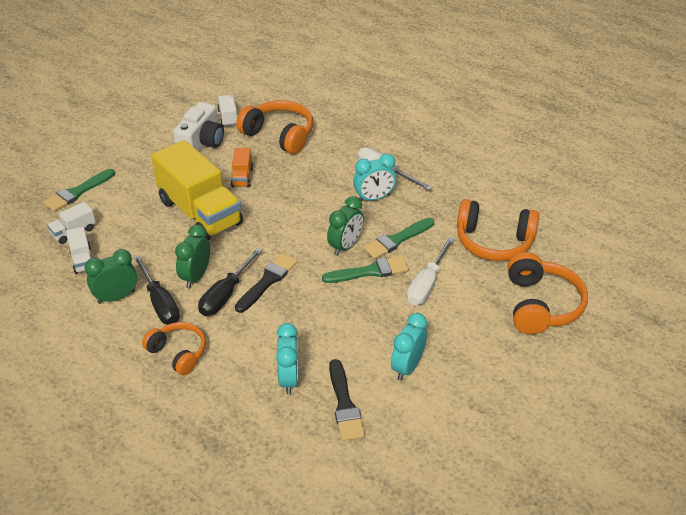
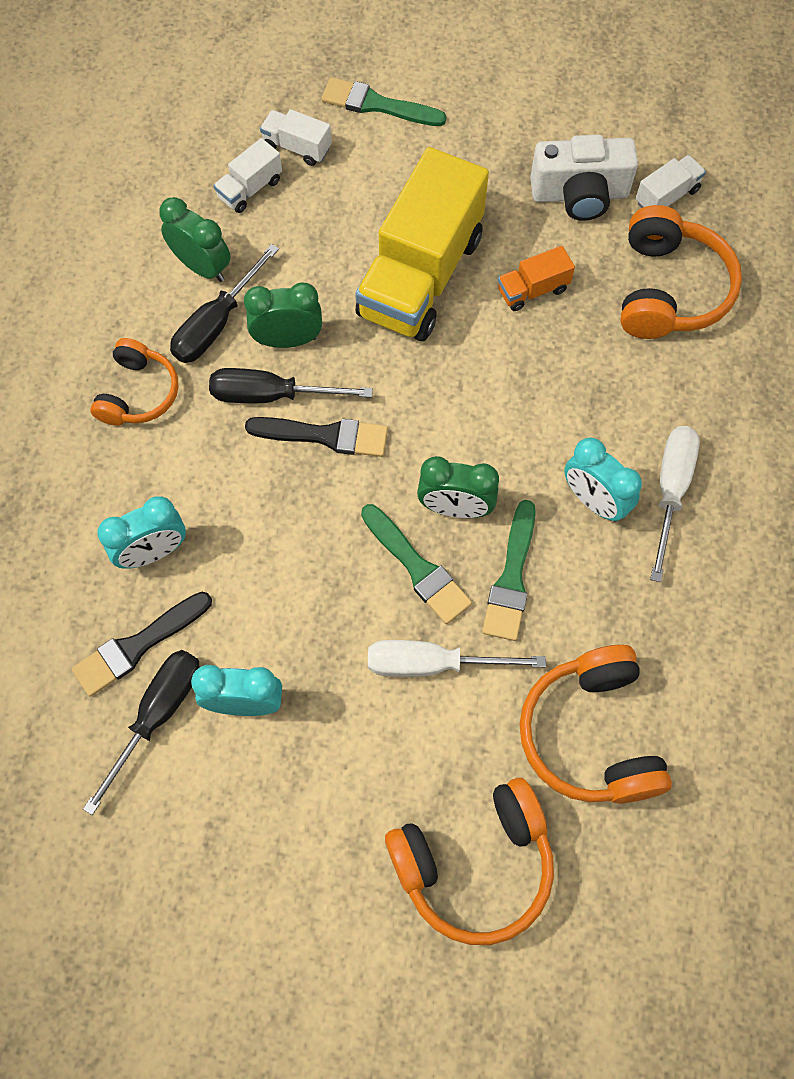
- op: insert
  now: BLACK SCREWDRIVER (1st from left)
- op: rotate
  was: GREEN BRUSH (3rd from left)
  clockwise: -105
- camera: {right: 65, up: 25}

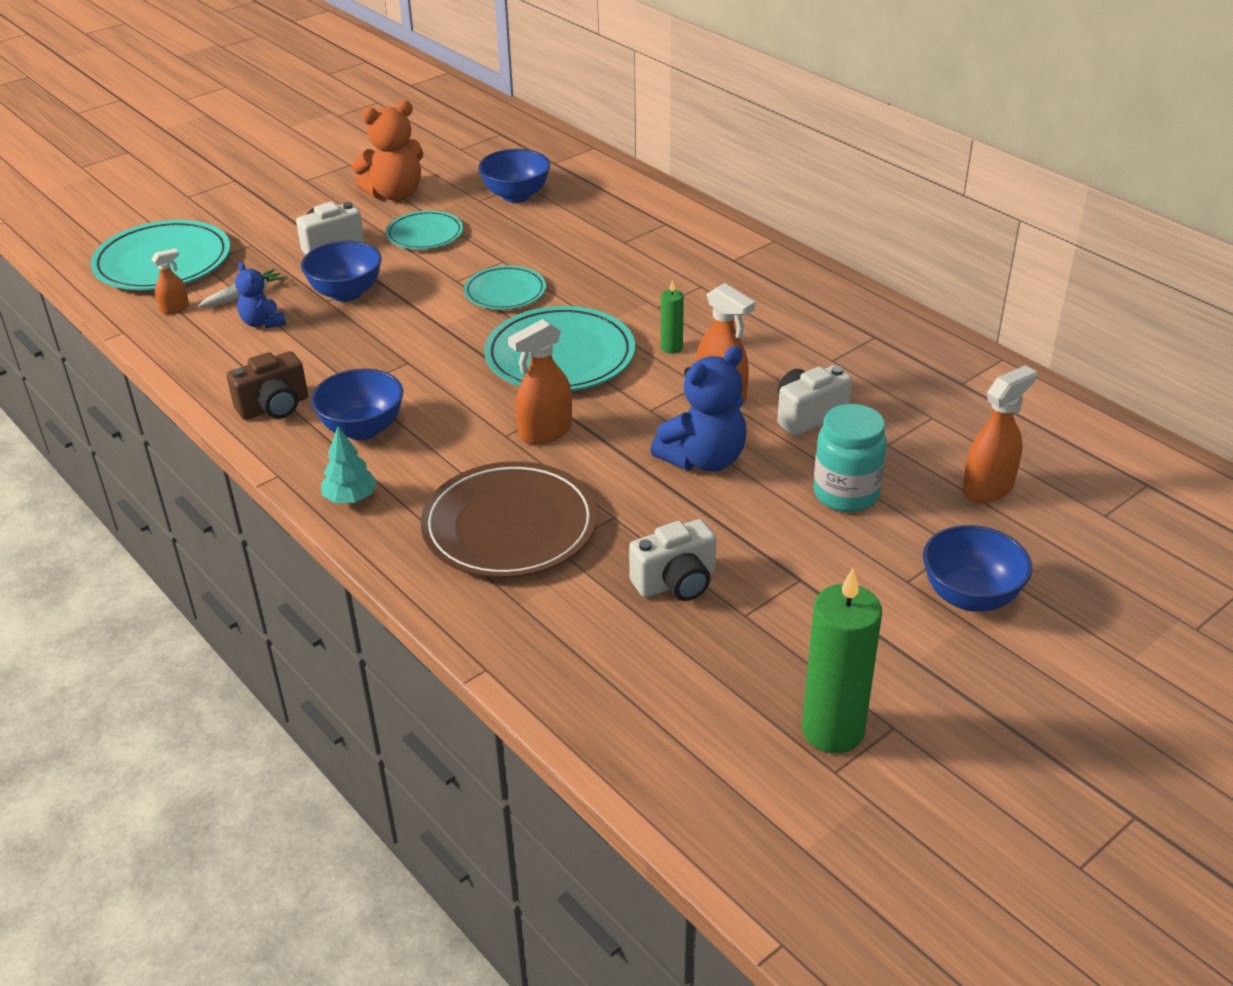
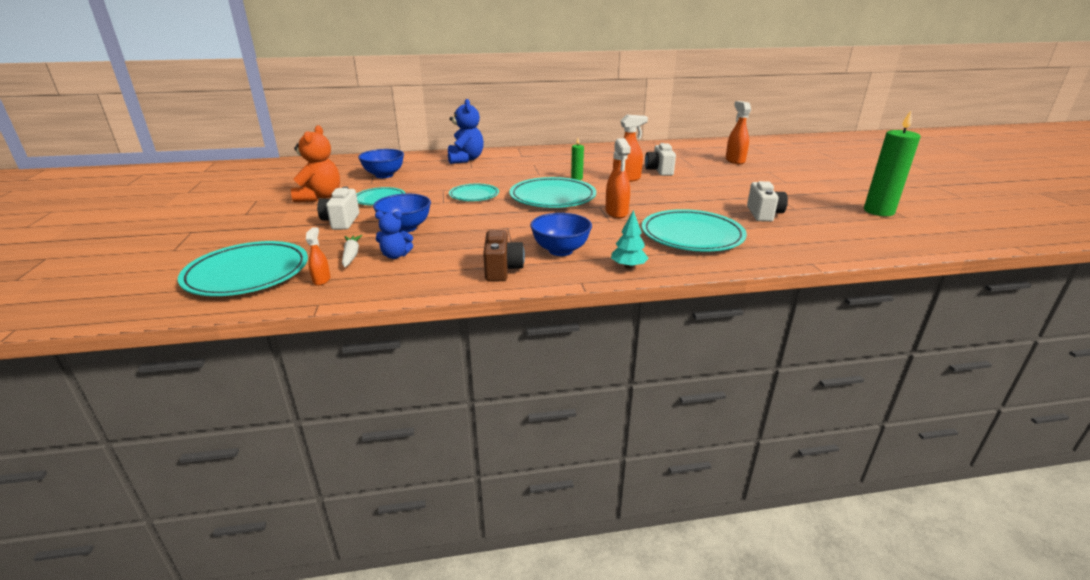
- op: move
  was: BLUE TEDDY BEAR (2nd from left)
- op: recolor
  was: BROWN PLATE
  now: TURQUOISE PLATE (5th from left)
- op: delete
  was: TURQUOISE JAR
- op: delete
  was: BLUE BOWL (4th from left)
- camera: {right: -60, up: -10}

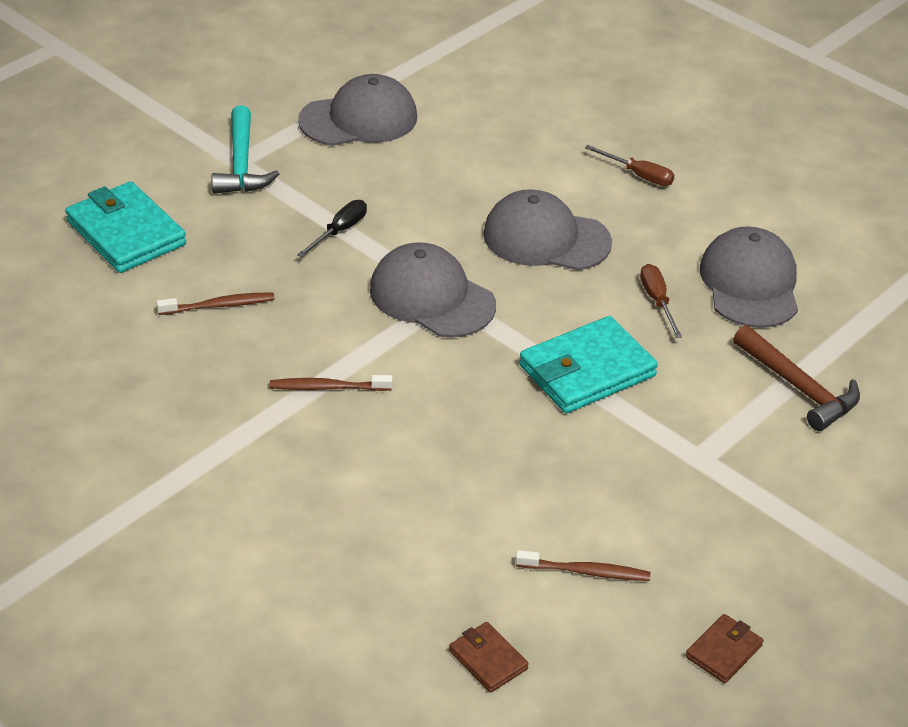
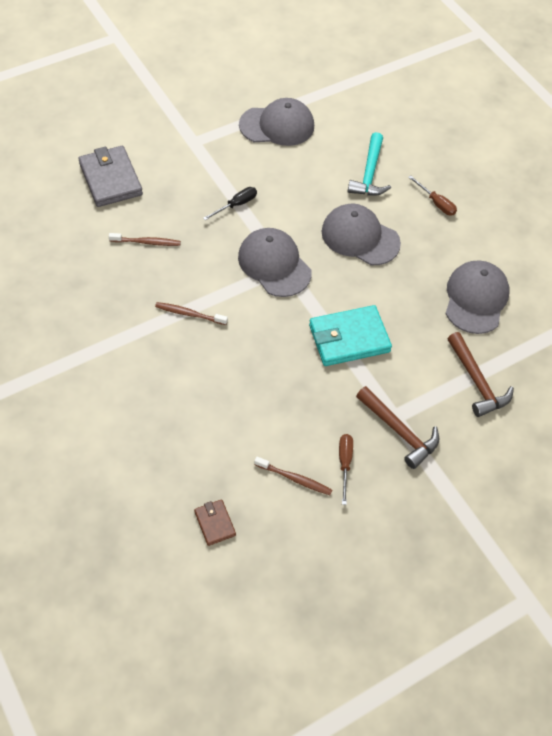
- op: recolor
  was: TURQUOISE WALLET (1st from left)
  now: GREY WALLET
- op: move
  was: BROWN SCREWDRIVER (2nd from left in the first image)
  now: BROWN SCREWDRIVER (1st from left)
- op: move
  was: TURQUOISE HAMMER
- op: insert
  now: BROWN HAMMER (1st from left)
- op: delete
  was: BROWN WALLET (2nd from left)
- camera: {right: 15, up: 15}

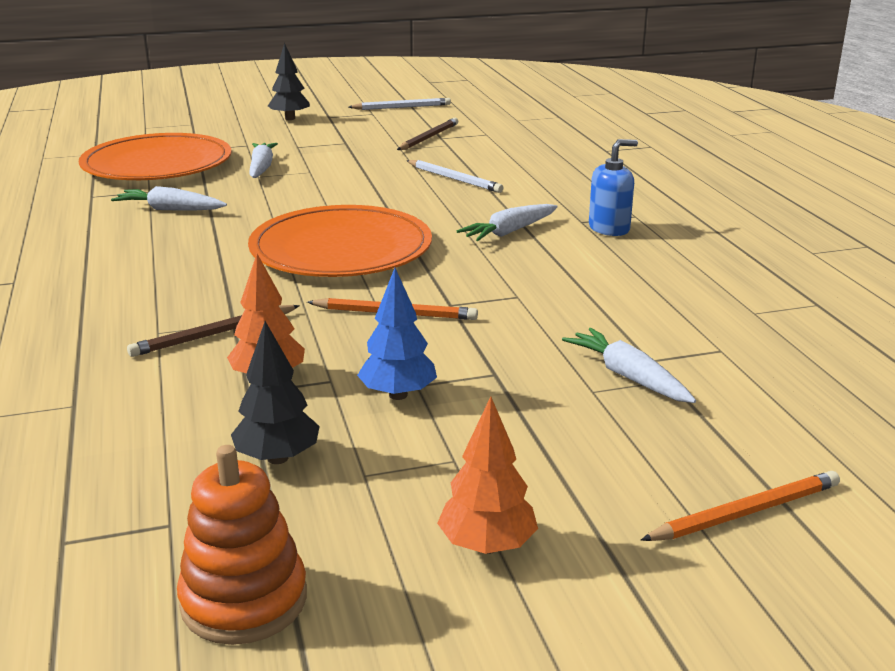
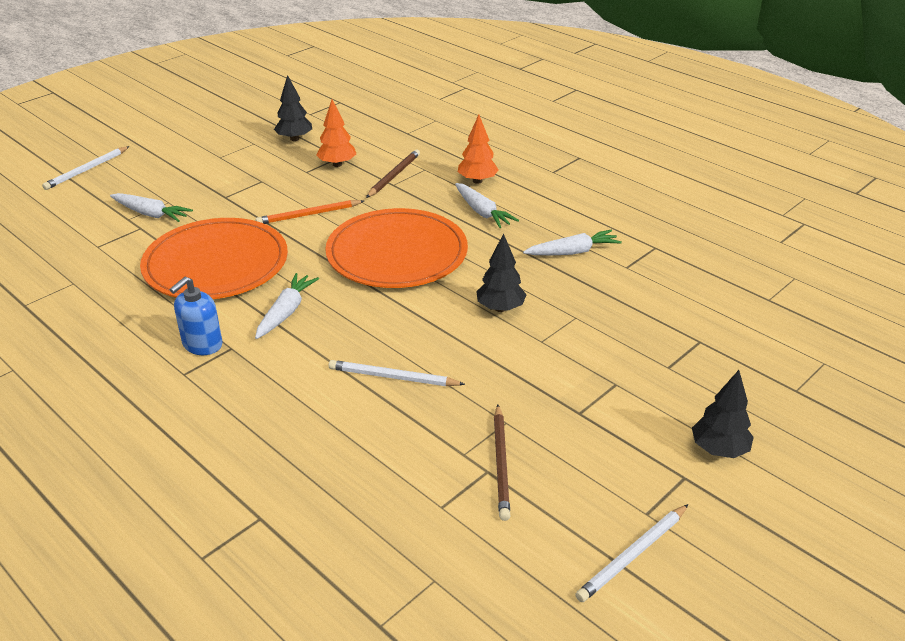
- op: recolor
  was: ORANGE PENCIL (2nd from left)
  now: WHITE PENCIL (1st from left)
- op: move
  was: ORANGE PLATE (1st from left)
- op: move
  was: WHITE CARROT (2nd from left in the first image)
  now: WHITE CARROT (3rd from left)
- op: move
  was: ORANGE TREE (2nd from left)
- op: insert
  now: BLACK TREE (2nd from left)
- op: delete
  was: ORANGE STACKING TOY
- op: delete
  was: BLUE TREE
- camera: {right: 150, up: 10}

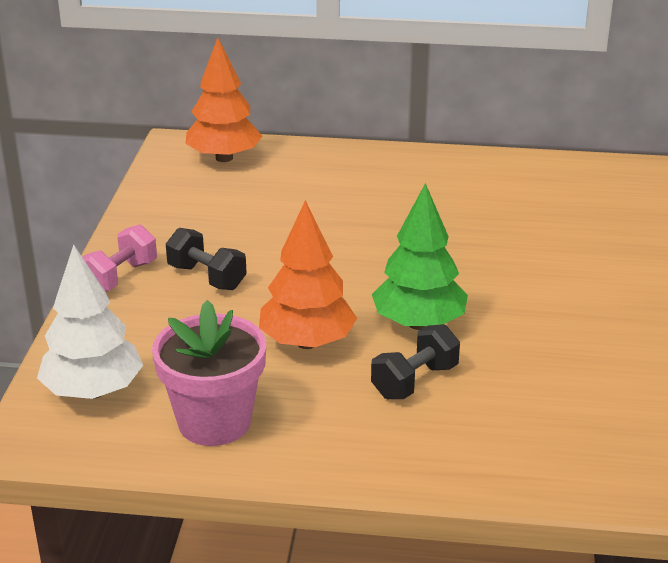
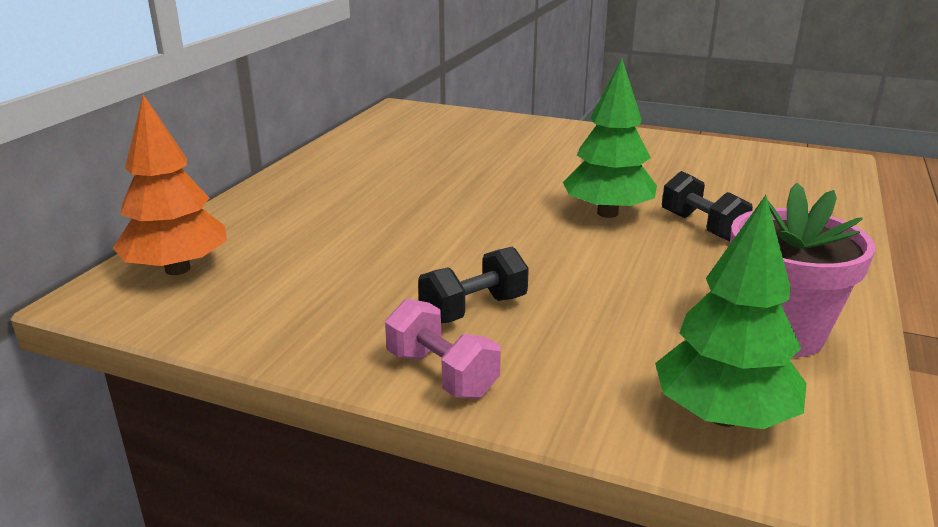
- op: recolor
  was: WHITE TREE
  now: GREEN TREE (2nd from left)
- op: delete
  was: ORANGE TREE (2nd from left)
- camera: {right: -75, up: -5}

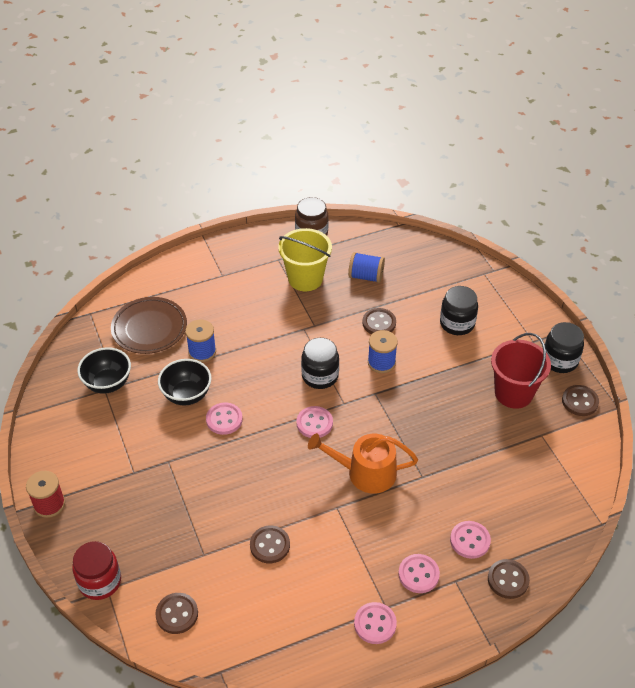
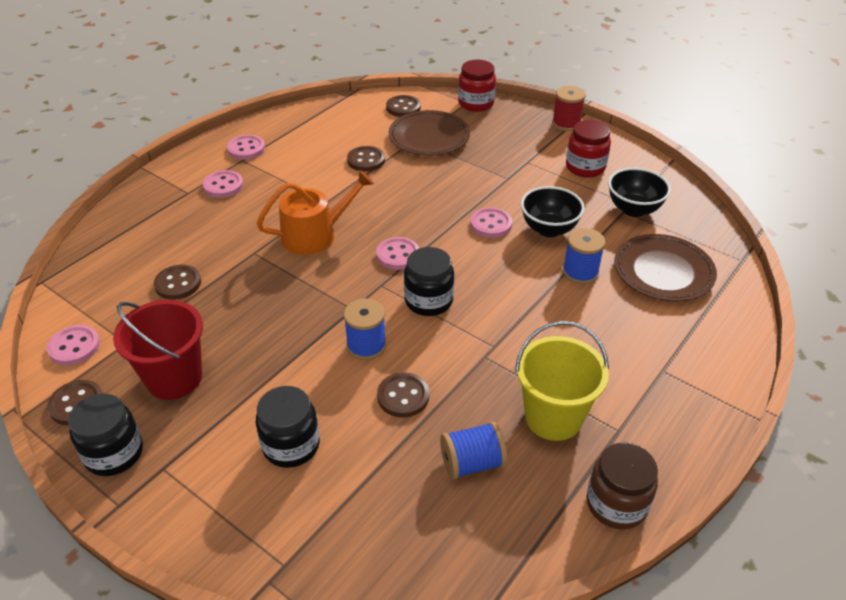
- op: move
  was: PINK BUTTON (5th from left in the first image)
  now: PINK BUTTON (1st from left)
- op: move
  was: BROWN BUTTON (4th from left in the first image)
  now: BROWN BUTTON (2nd from left)
- op: insert
  now: BROWN PLATE (1st from left)
- op: insert
  now: RED JAR (2nd from left)
- camera: {right: 150, up: -5}

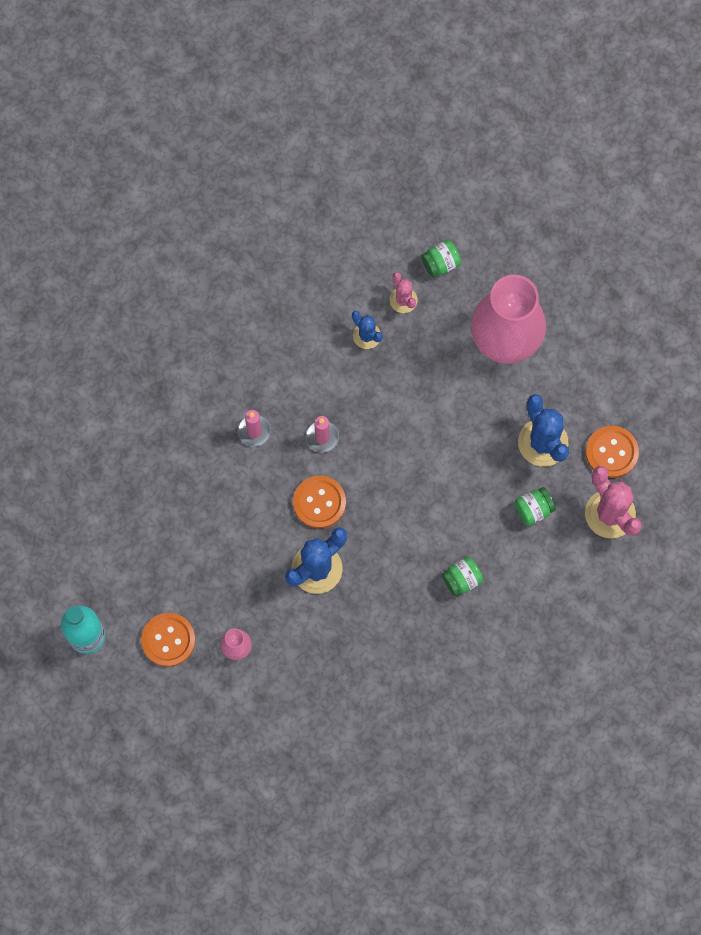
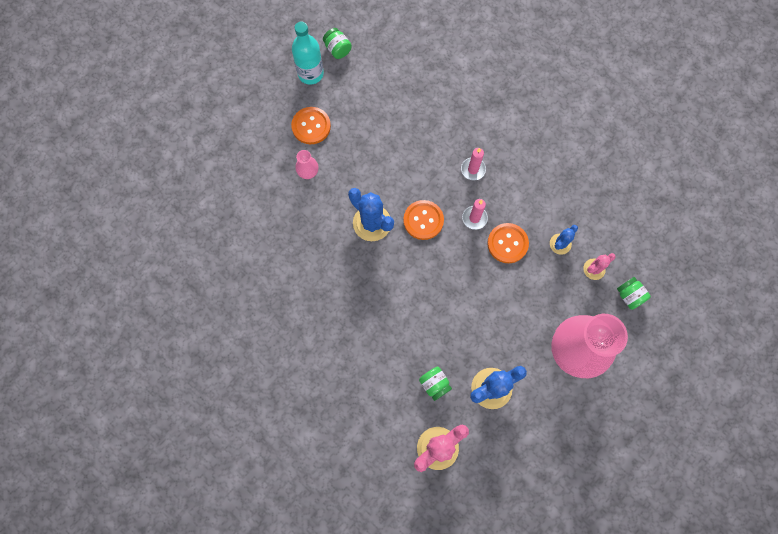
- op: move
  was: GREEN JAR (2nd from left in the first image)
  now: GREEN JAR (1st from left)
- op: move
  was: ORANGE BUTTON (3rd from left)
- camera: {right: 85, up: 0}

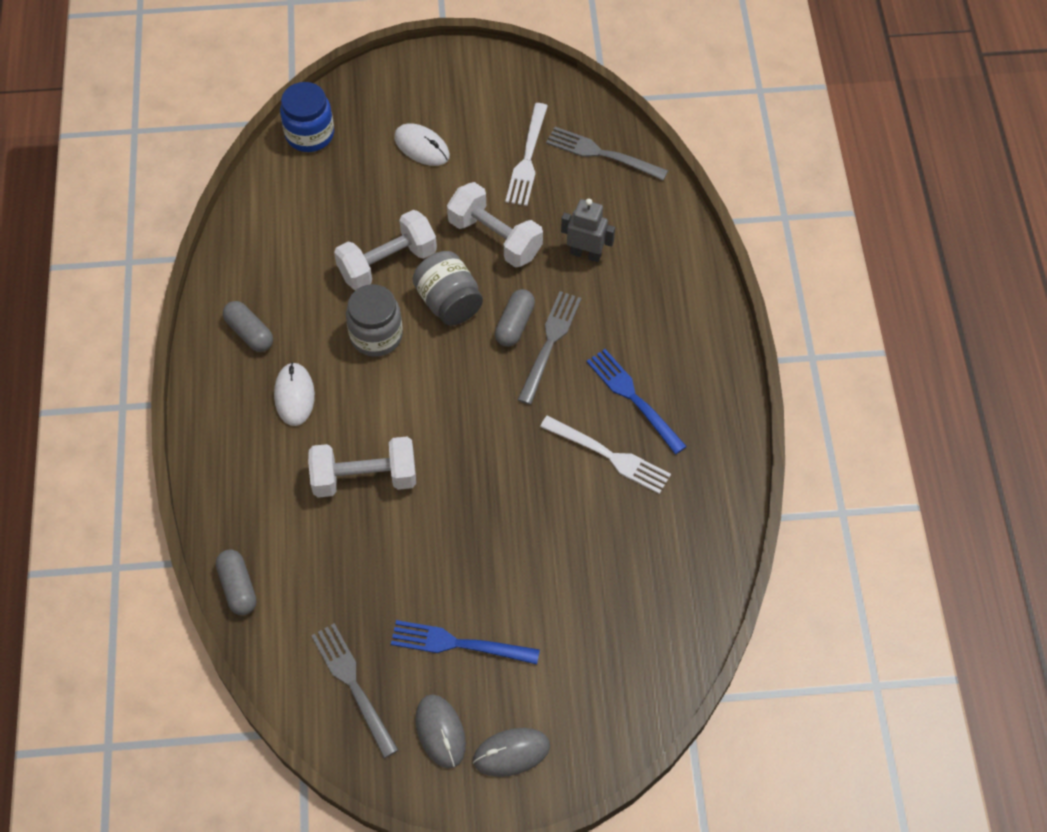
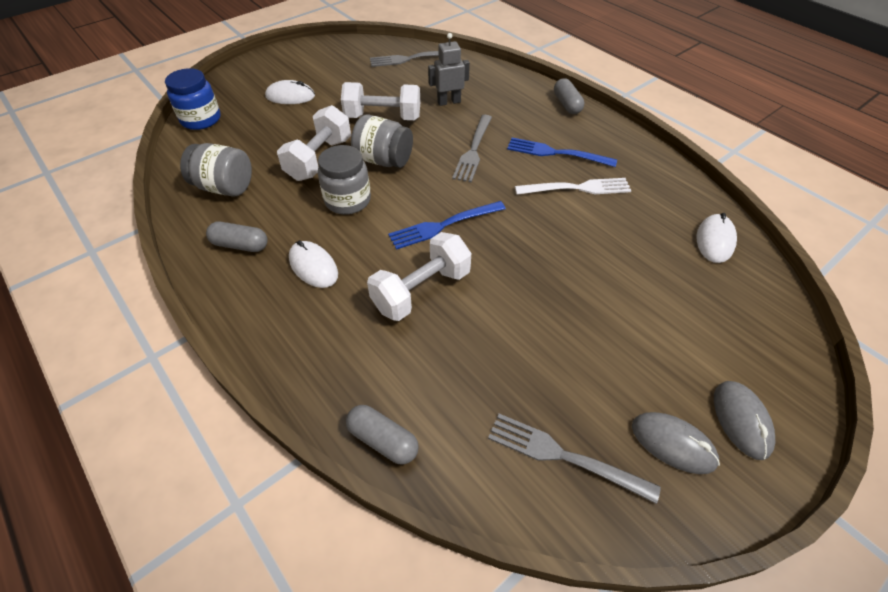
- op: insert
  now: GREY JAR (1st from left)
- op: move
  was: BLUE FORK (1st from left)
- op: rotate
  was: GREY FORK (2nd from left)
  clockwise: -150
- op: move
  was: GREY CAPSULE (3rd from left)
- op: insert
  now: WHITE MOUSE (3rd from left)
- op: rotate
  was: GREY MOUSE (2nd from left)
  clockwise: -45
- op: delete
  was: WHITE FORK (1st from left)
- camera: {right: -35, up: -10}

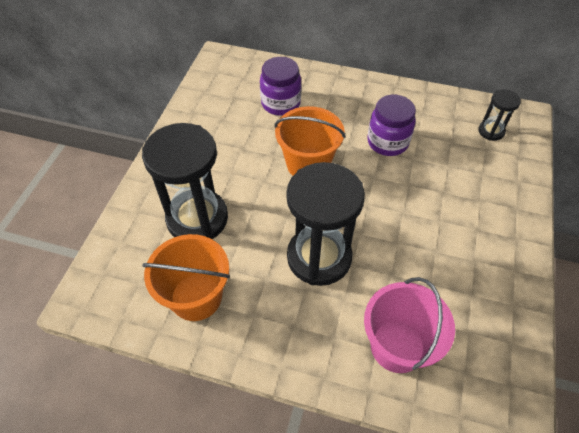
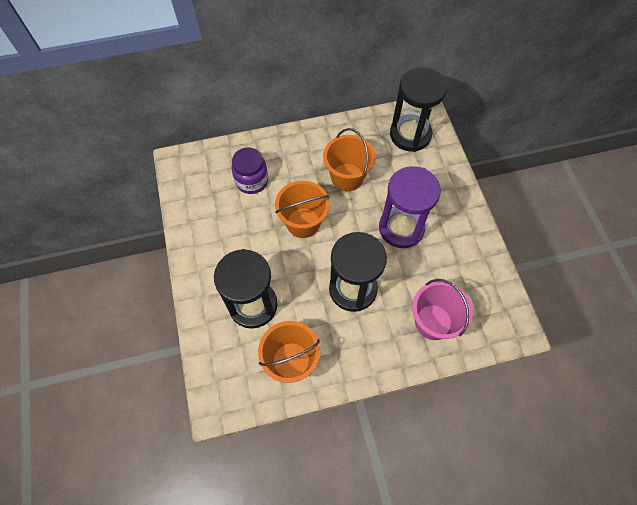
- op: replace
  was: PURPLE JAR (2nd from left)
  now: ORANGE BUCKET (3rd from left)
- op: insert
  now: PURPLE HOURGLASS
- op: resize
  was: BLACK HOURGLASS (3rd from left)
  ratio: 2.09
- camera: {right: -30, up: 10}

